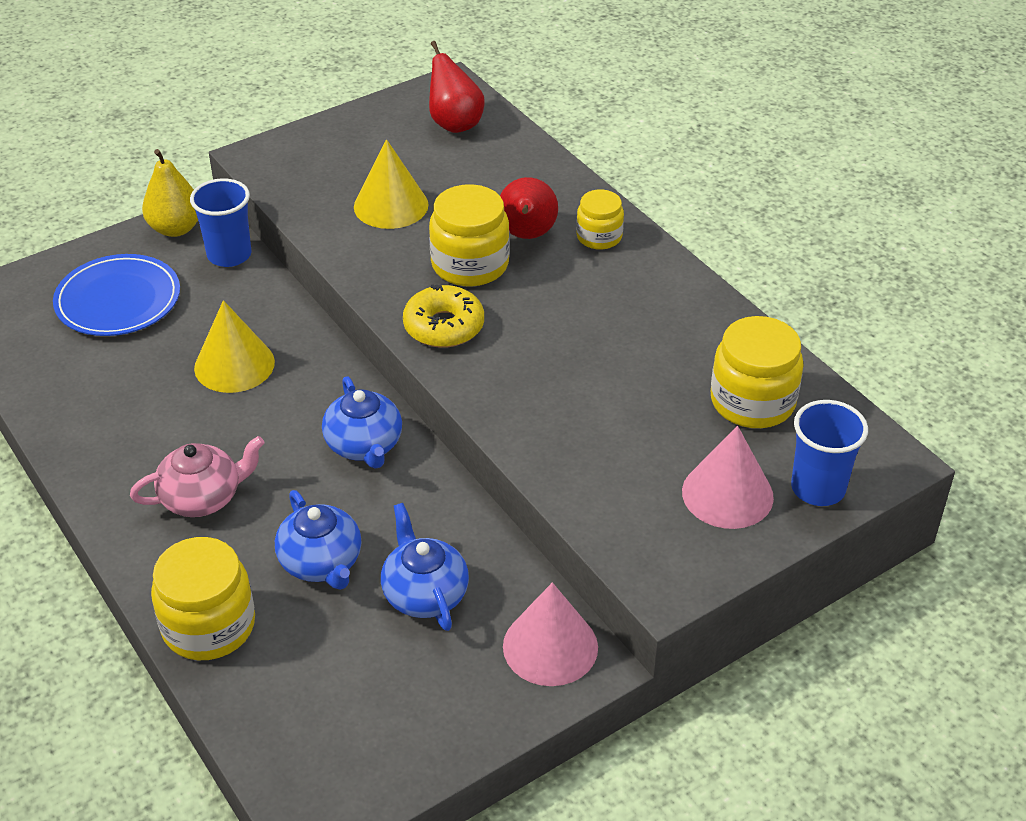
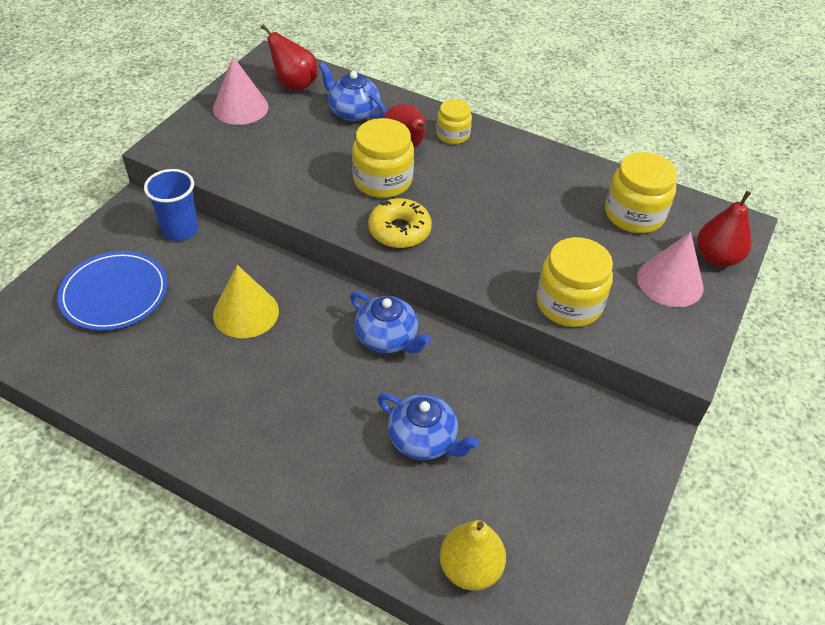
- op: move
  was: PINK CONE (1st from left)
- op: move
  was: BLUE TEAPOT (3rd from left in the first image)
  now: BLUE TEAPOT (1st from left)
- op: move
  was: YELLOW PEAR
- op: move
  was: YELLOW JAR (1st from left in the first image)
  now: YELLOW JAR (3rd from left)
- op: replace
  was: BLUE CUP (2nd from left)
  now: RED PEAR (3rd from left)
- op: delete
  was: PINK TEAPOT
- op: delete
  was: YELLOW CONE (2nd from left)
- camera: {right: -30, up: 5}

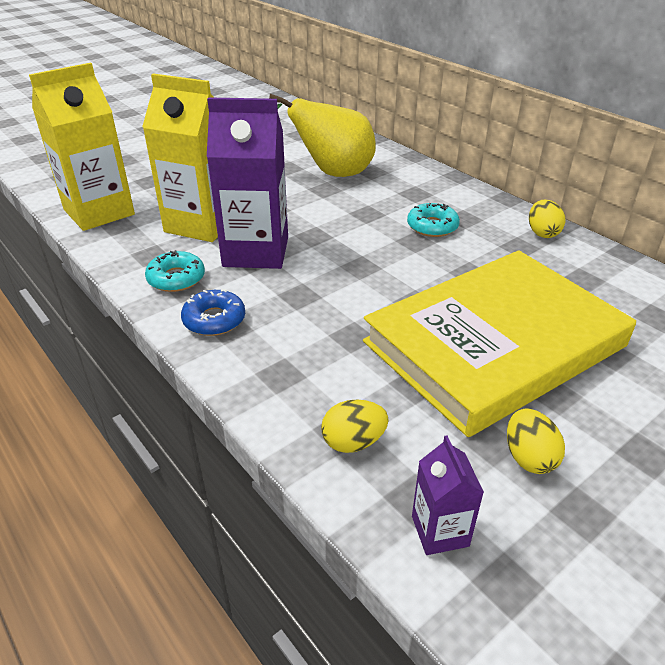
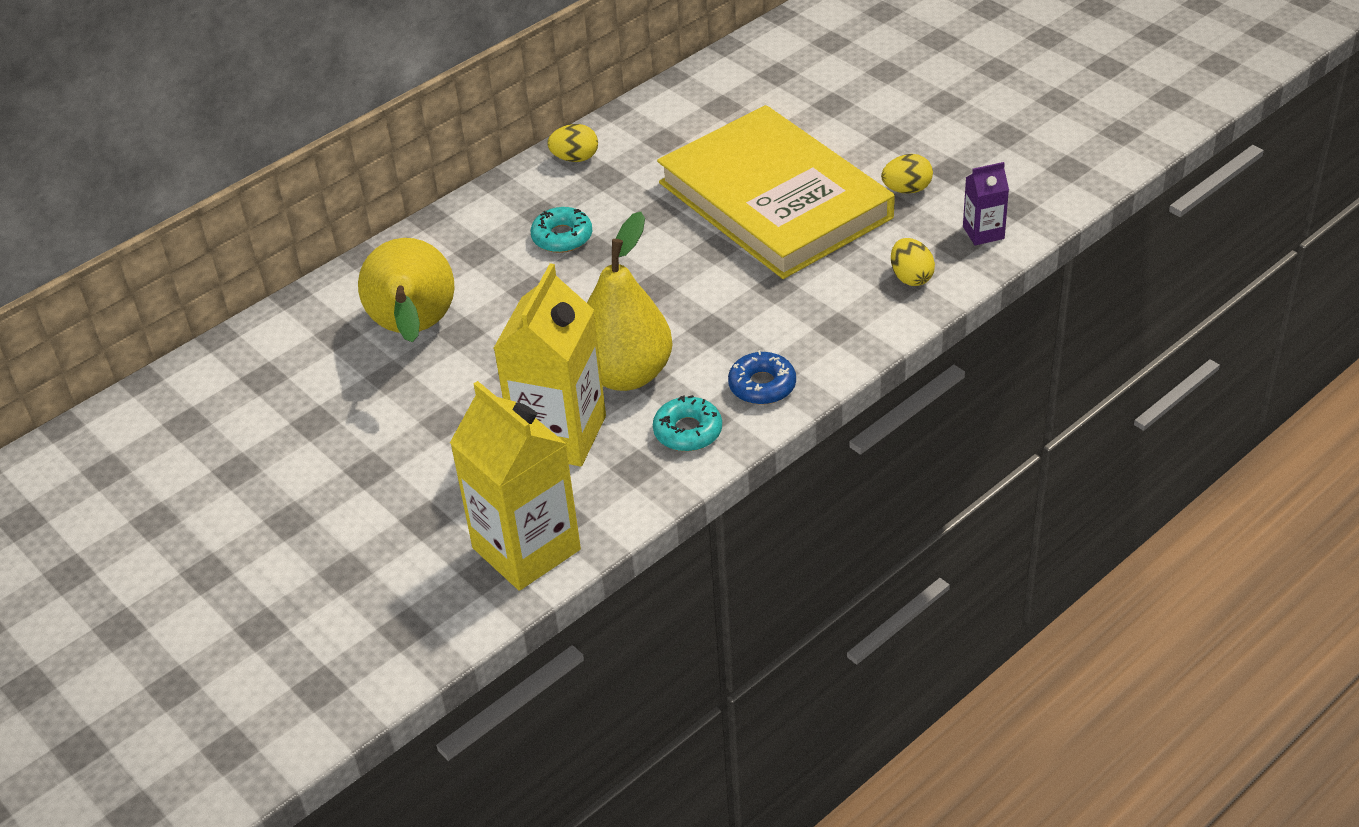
- op: replace
  was: PURPLE CARTON (1st from left)
  now: YELLOW PEAR (2nd from left)
- camera: {right: -90, up: 5}

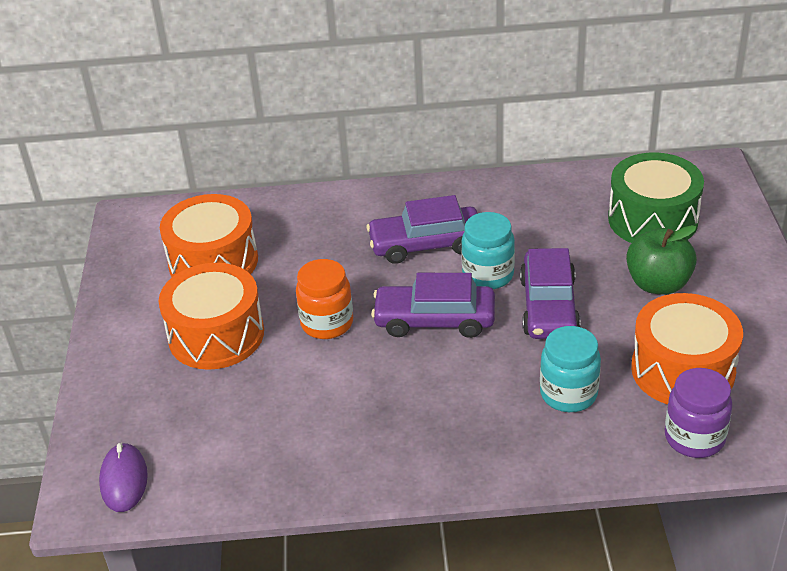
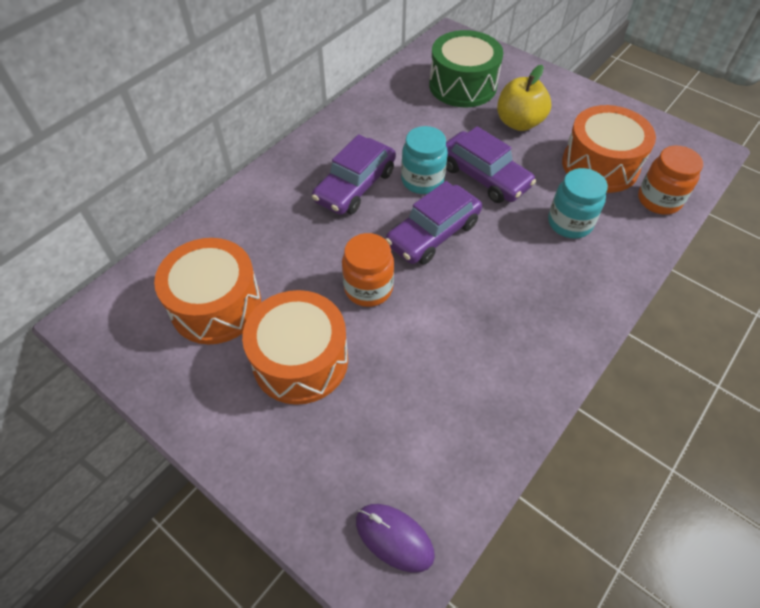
- op: recolor
  was: GREEN APPLE
  now: YELLOW APPLE
- op: recolor
  was: PURPLE JAR
  now: ORANGE JAR (2nd from left)
- camera: {right: -50, up: 15}

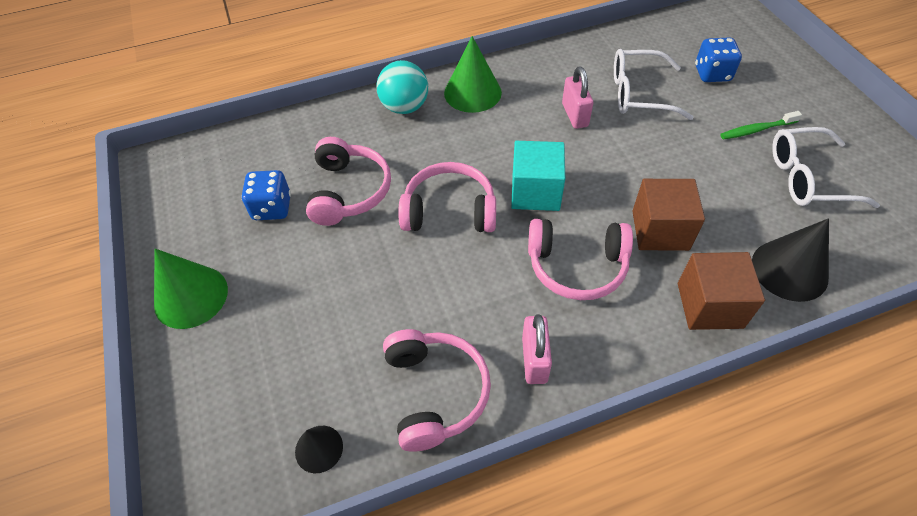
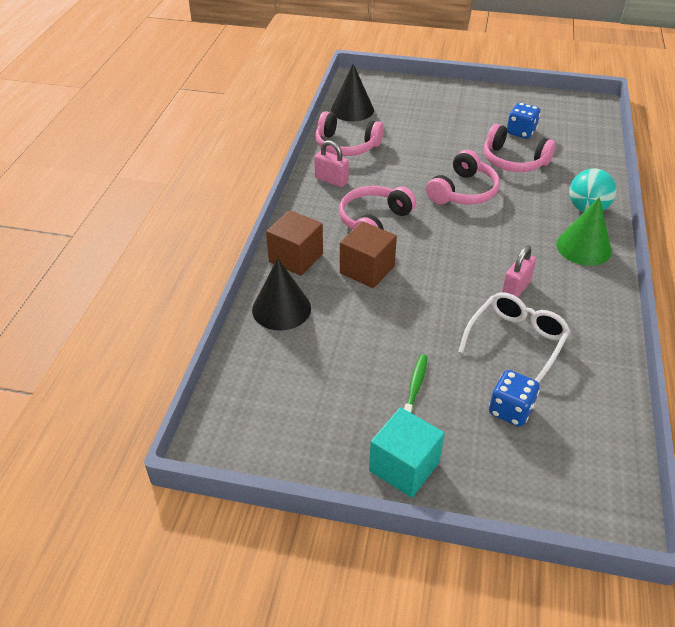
- op: resize
  was: BLACK CONE (1st from left in the first image)
  ratio: 1.78
- op: move
  was: TURQUOISE CUBE
- op: rotate
  was: PINK PADLOCK (2nd from left)
  clockwise: -75
- op: delete
  was: GREEN CONE (1st from left)
- op: delete
  was: WHITE GLASSES (2nd from left)
- camera: {right: 120, up: -10}

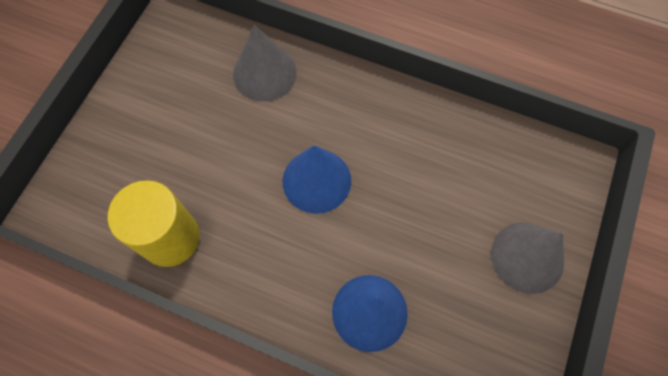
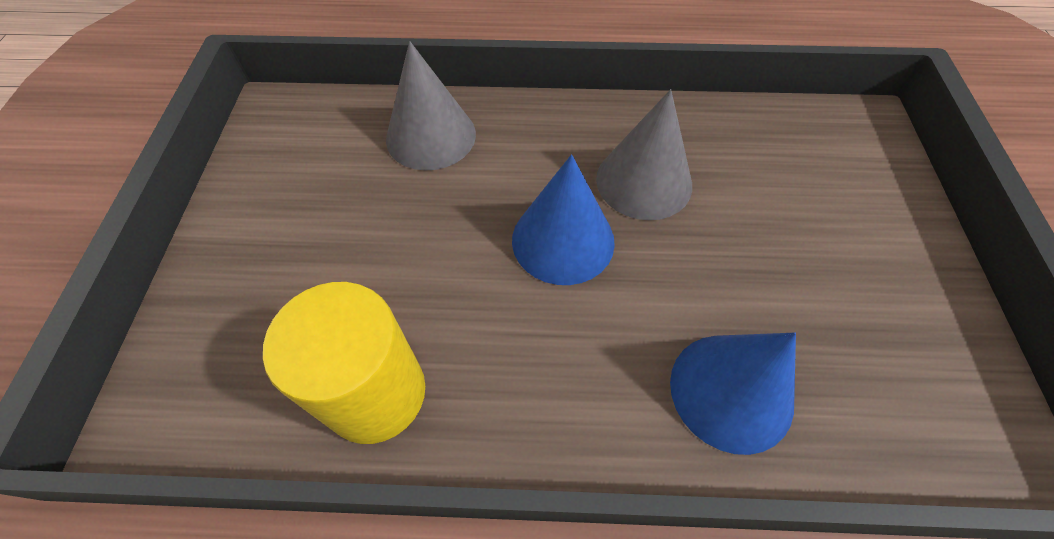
- op: move
  was: GREY CONE (2nd from left)
- camera: {right: -20, up: -10}

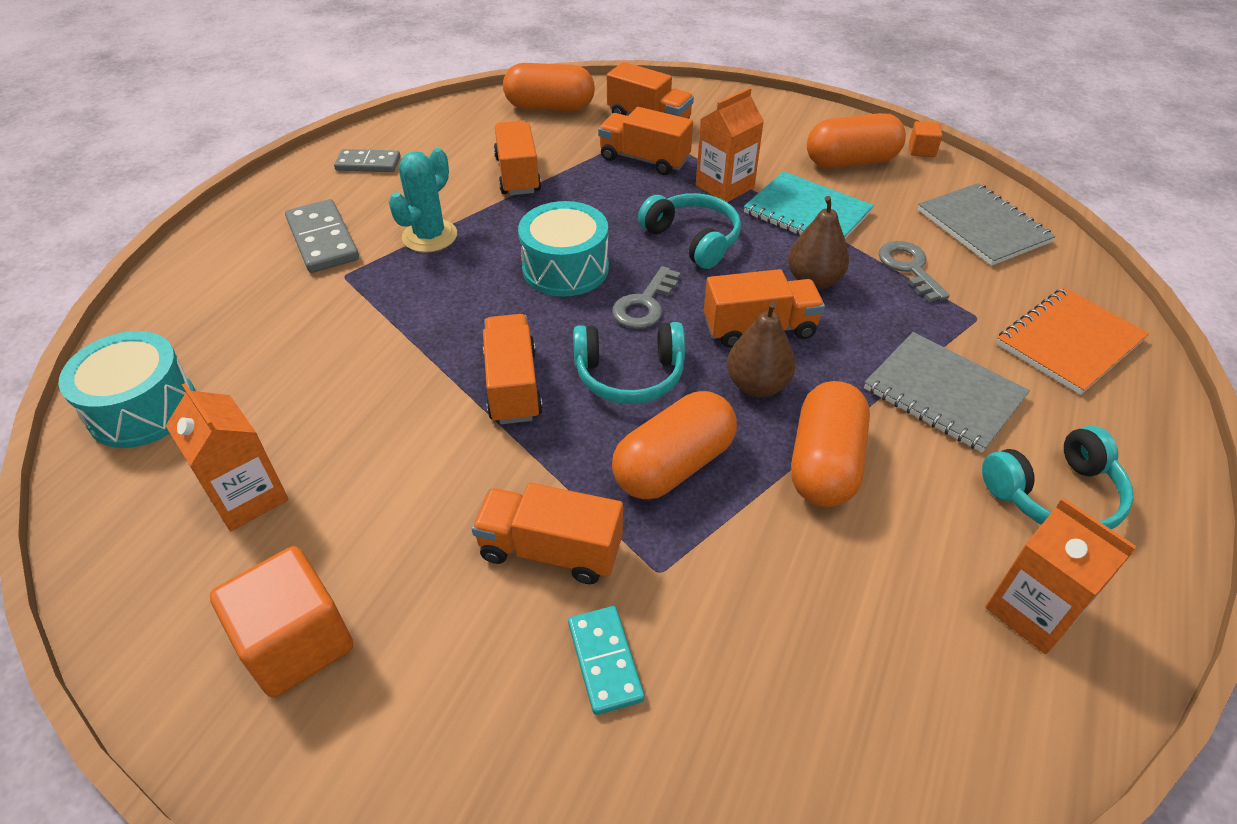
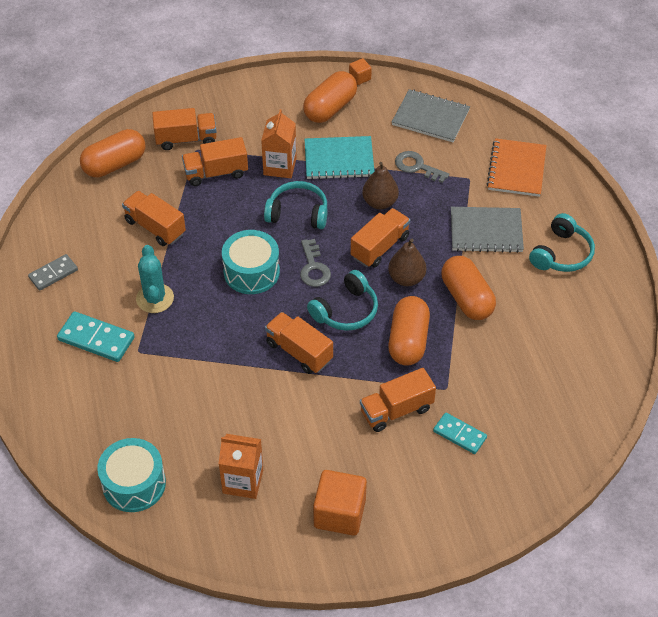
- op: recolor
  was: GREY DOMINO (1st from left)
  now: TURQUOISE DOMINO (1st from left)
- op: delete
  was: ORANGE CARTON (3rd from left)
- camera: {right: -40, up: 5}

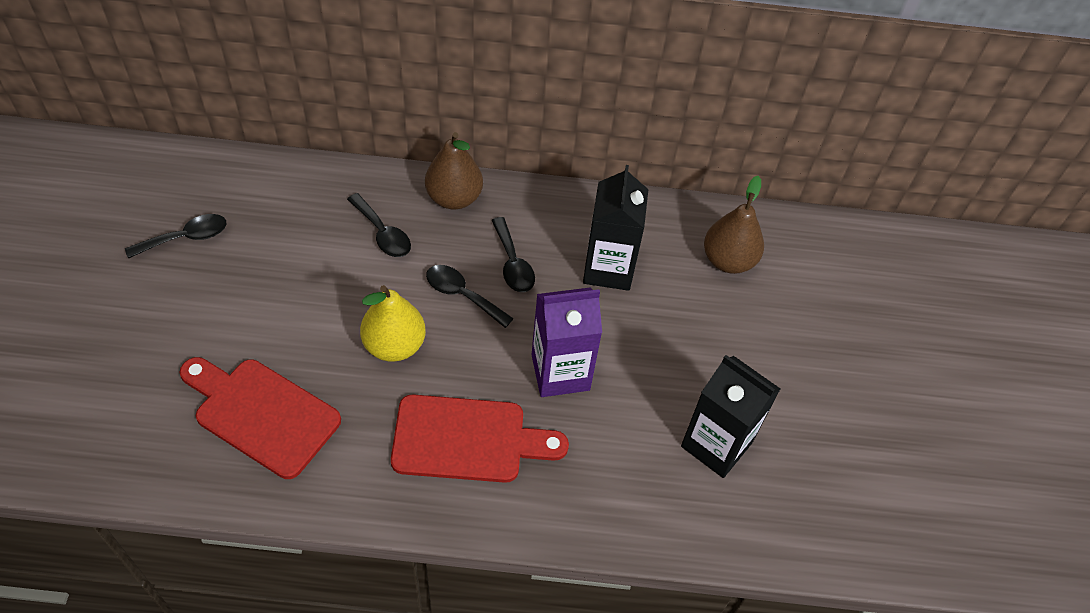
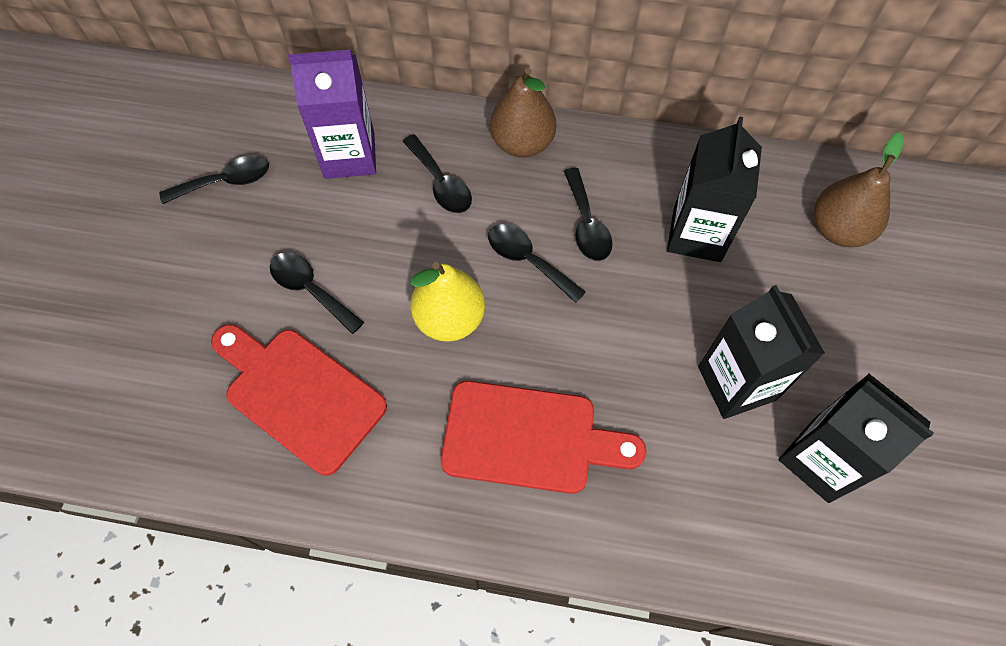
- op: insert
  now: BLACK SPOON (2nd from left)
- op: move
  was: PURPLE CARTON
- op: insert
  now: BLACK CARTON (2nd from left)
- camera: {right: 10, up: 10}

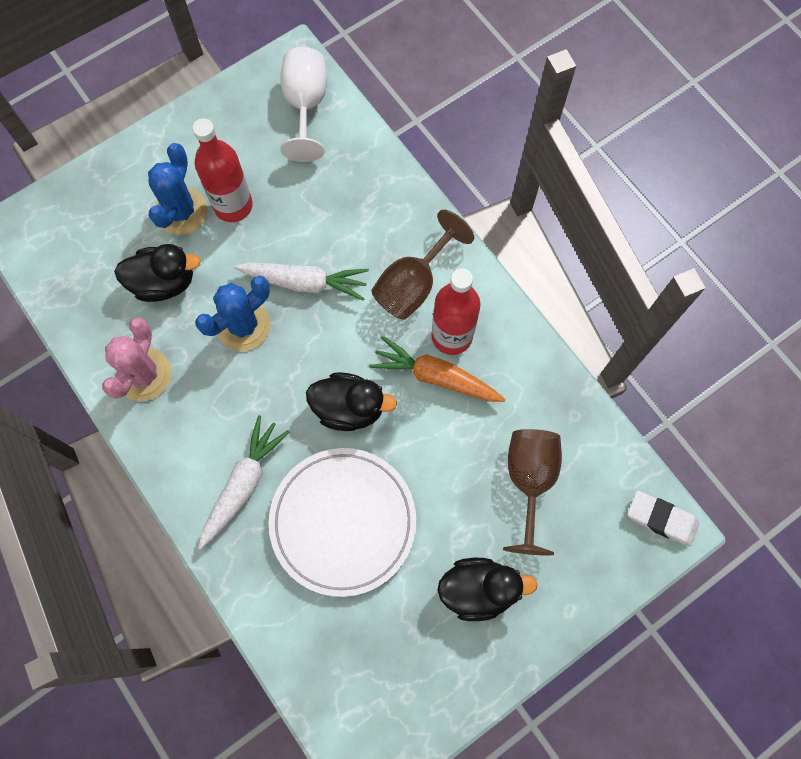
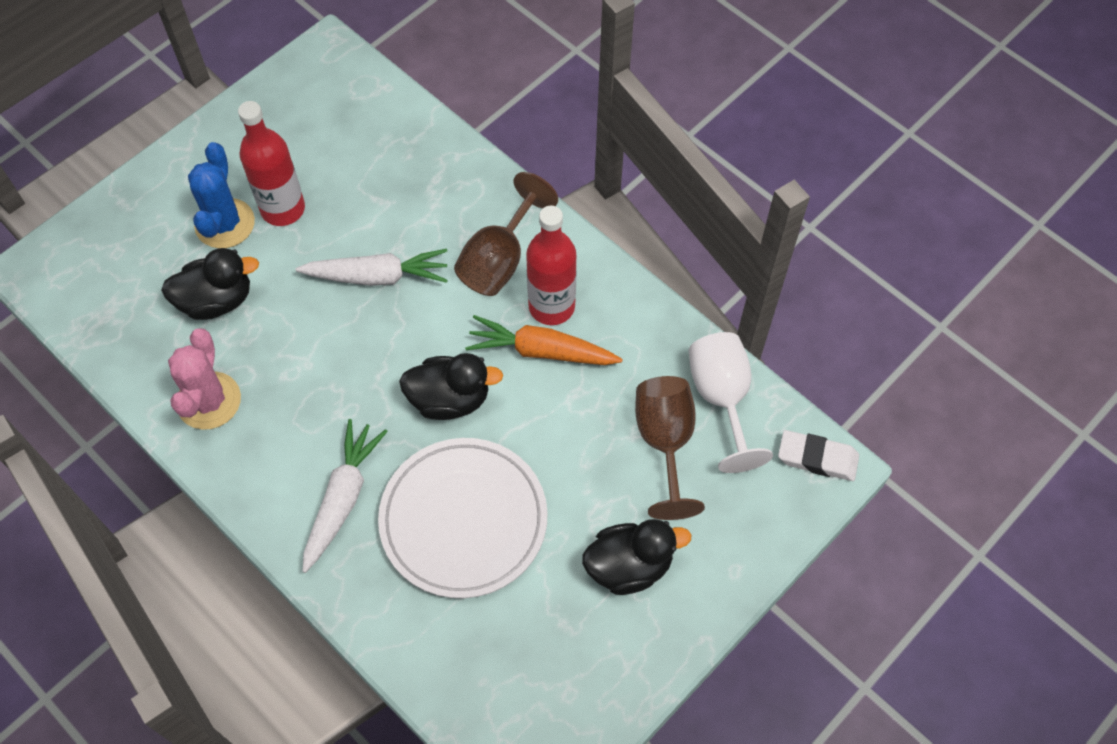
- op: move
  was: WHITE GOBLET
- op: delete
  was: BLUE CACTUS (2nd from left)
- camera: {right: -10, up: -10}

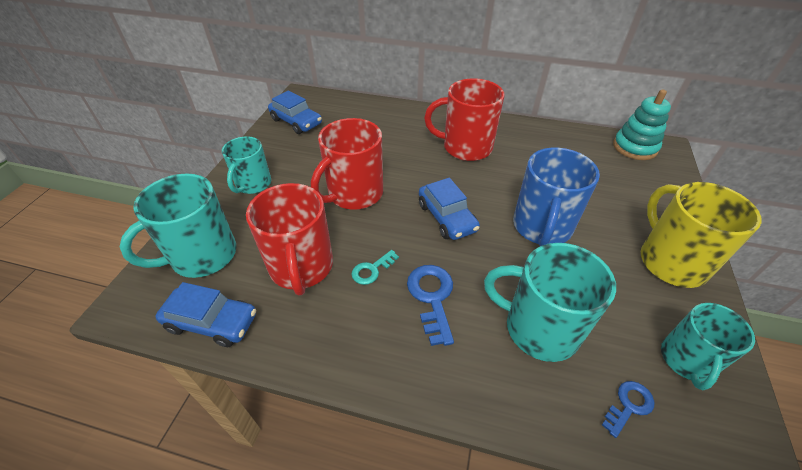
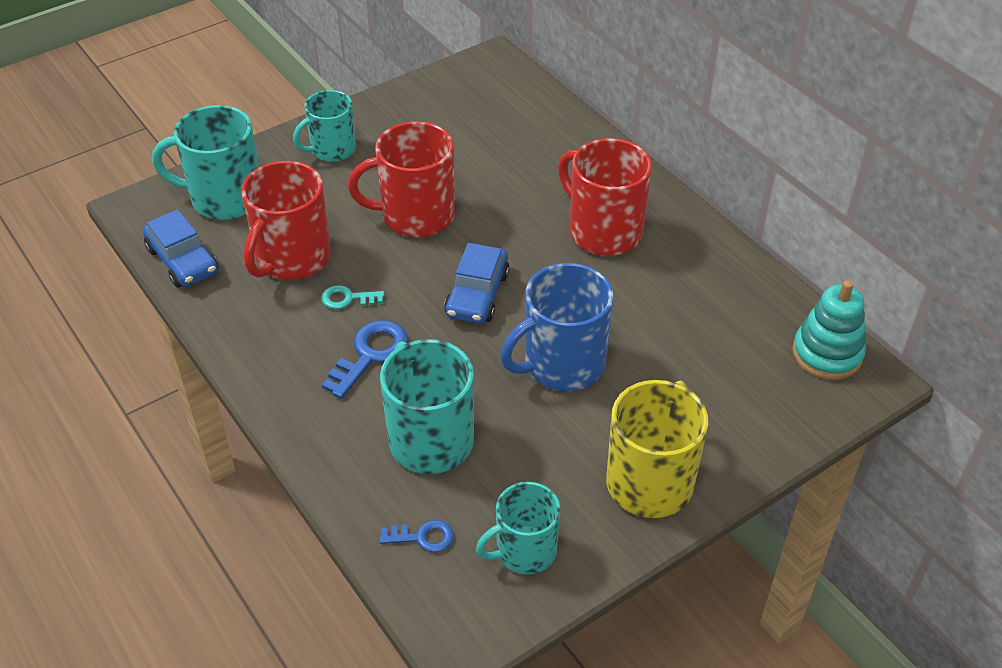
- op: delete
  was: BLUE CAR (2nd from left)
- camera: {right: 40, up: 0}

